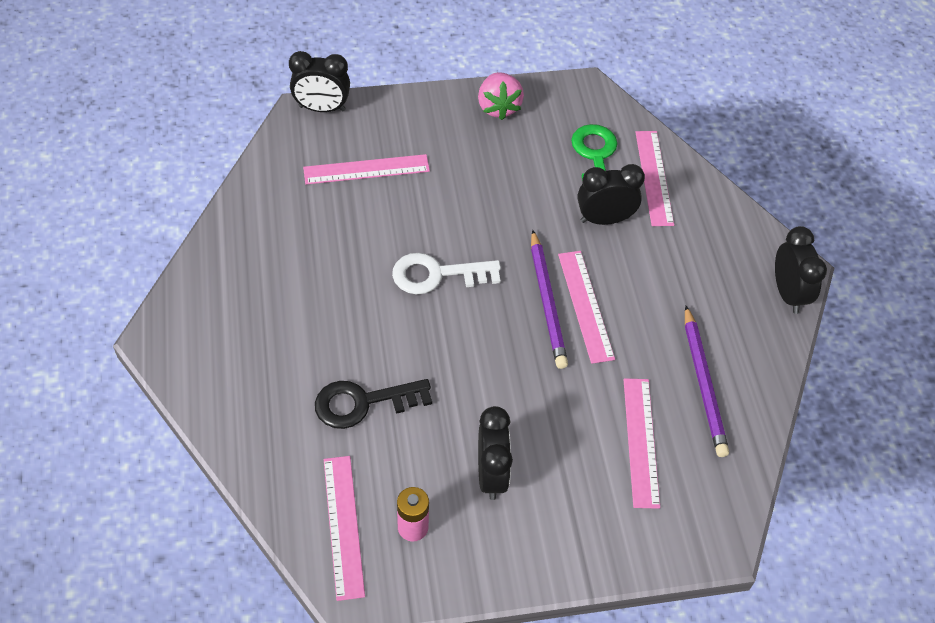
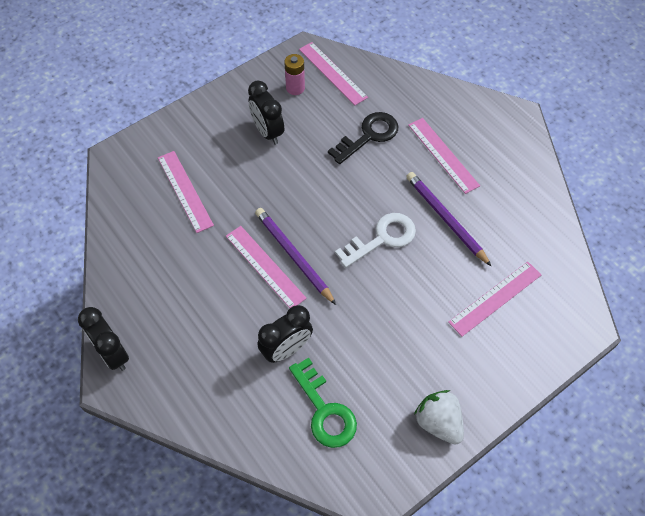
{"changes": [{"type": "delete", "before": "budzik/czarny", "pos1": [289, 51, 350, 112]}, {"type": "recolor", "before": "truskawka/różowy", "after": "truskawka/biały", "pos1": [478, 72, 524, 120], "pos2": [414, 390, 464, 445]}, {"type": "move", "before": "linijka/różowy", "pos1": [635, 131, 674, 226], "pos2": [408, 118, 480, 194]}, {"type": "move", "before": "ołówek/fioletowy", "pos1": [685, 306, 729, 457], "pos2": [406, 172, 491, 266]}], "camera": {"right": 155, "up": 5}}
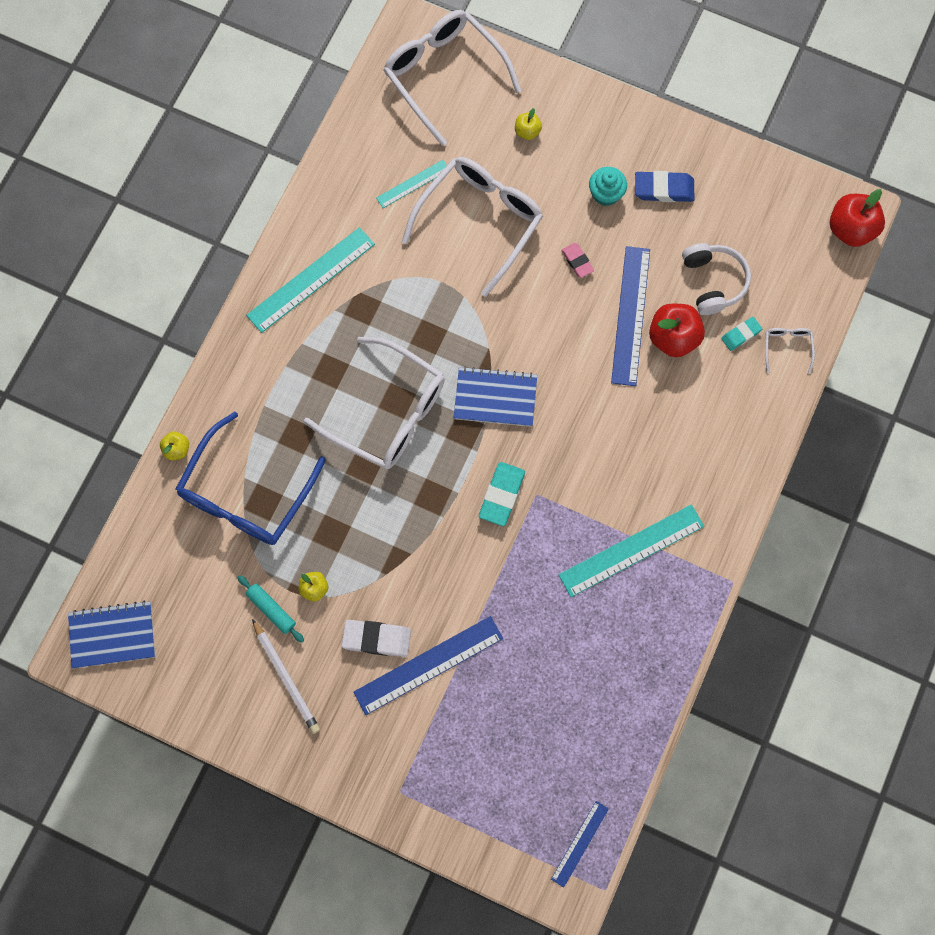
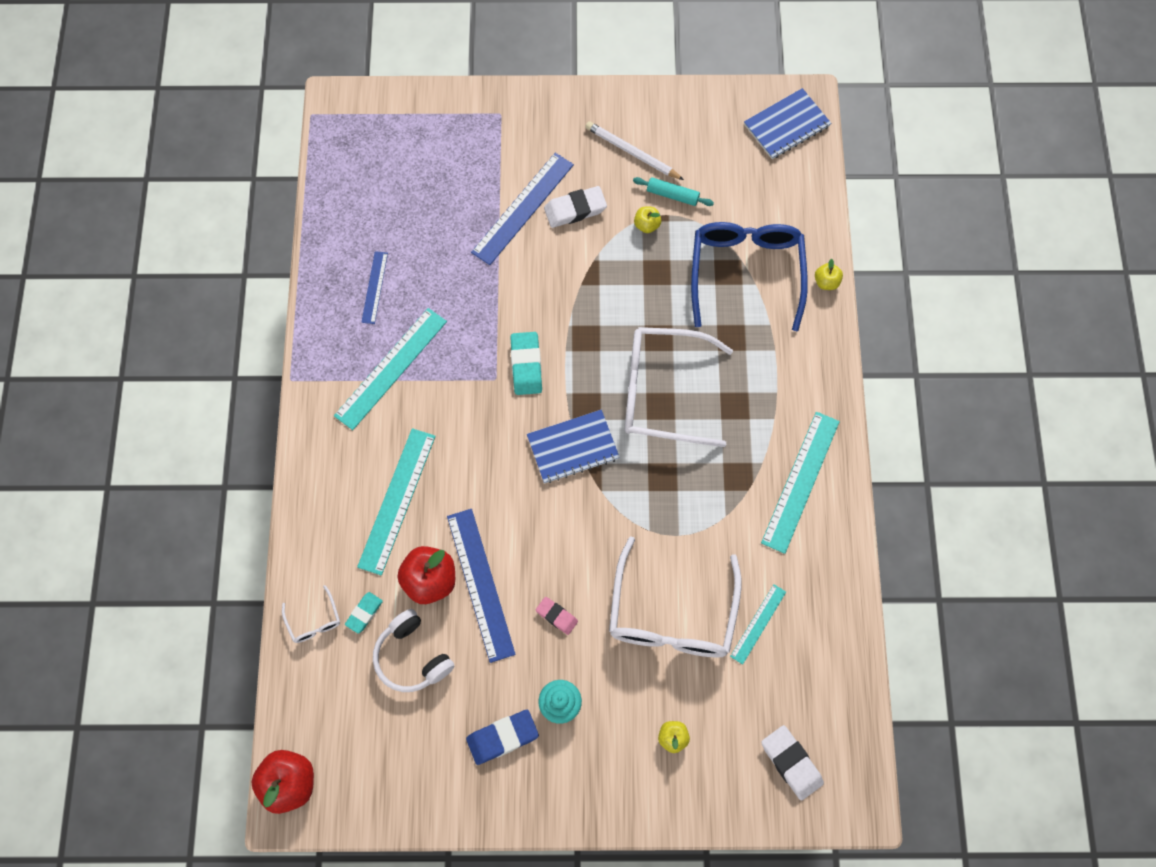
{"changes": [{"type": "replace", "before": "okulary/biały", "after": "gumka do mazania/biały", "pos1": [384, 10, 521, 146], "pos2": [761, 725, 824, 800]}, {"type": "move", "before": "linijka/niebieski", "pos1": [551, 801, 609, 888], "pos2": [361, 251, 388, 324]}, {"type": "insert", "after": "linijka/turkusowy", "pos2": [357, 428, 436, 575]}], "camera": {"right": 155, "up": -5}}
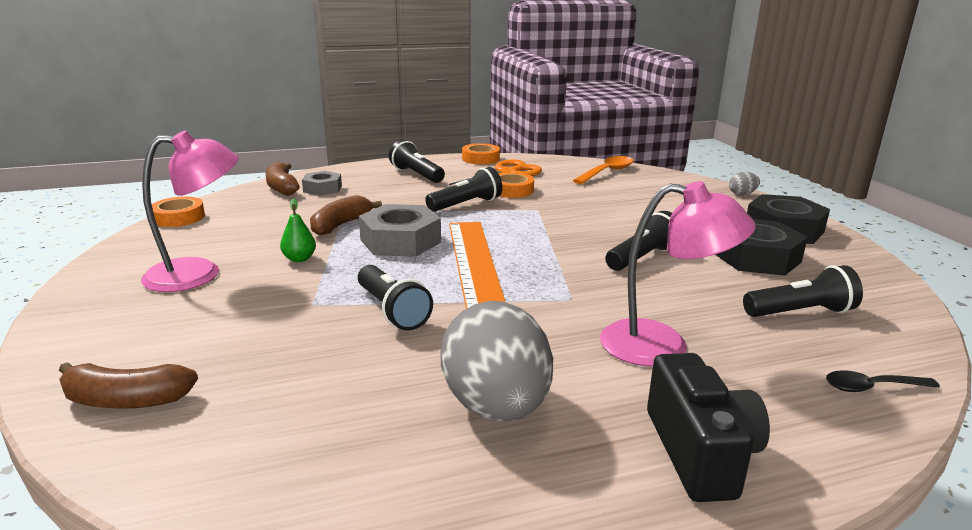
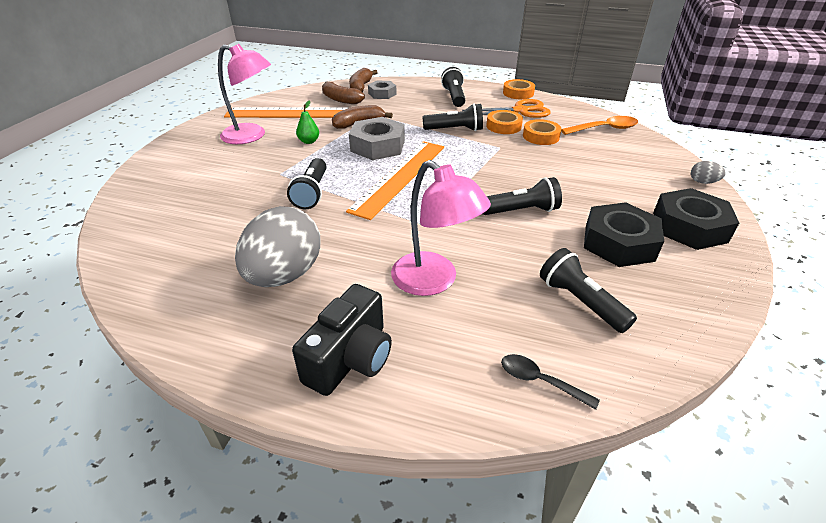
{"changes": [{"type": "move", "before": "banan/brązowy", "pos1": [59, 362, 198, 409], "pos2": [322, 81, 365, 104]}, {"type": "move", "before": "taśma klejąca/pomarańczowy", "pos1": [152, 196, 205, 227], "pos2": [523, 119, 562, 145]}, {"type": "rotate", "before": "latarka/czarny", "pos1": [743, 265, 863, 317], "pos2": [540, 248, 637, 333], "turn": -150}, {"type": "insert", "after": "linijka/pomarańczowy", "pos2": [224, 107, 348, 118]}], "camera": {"right": 35, "up": 15}}
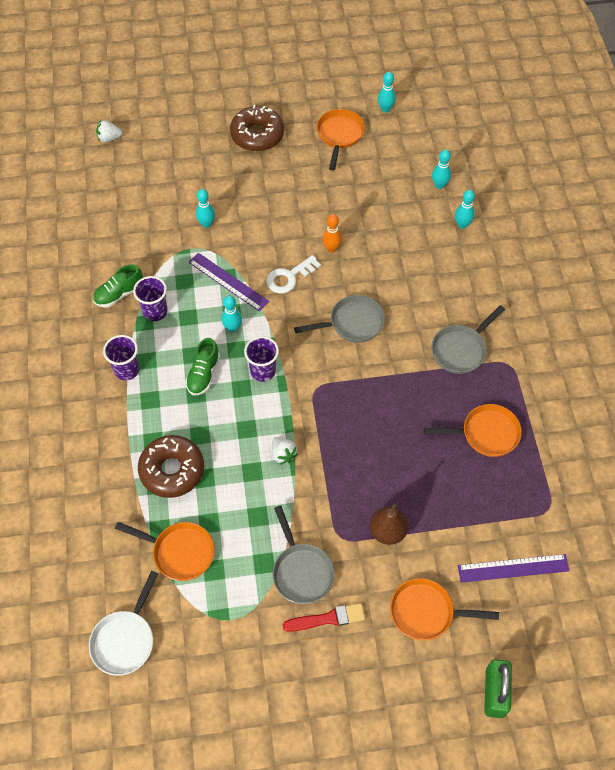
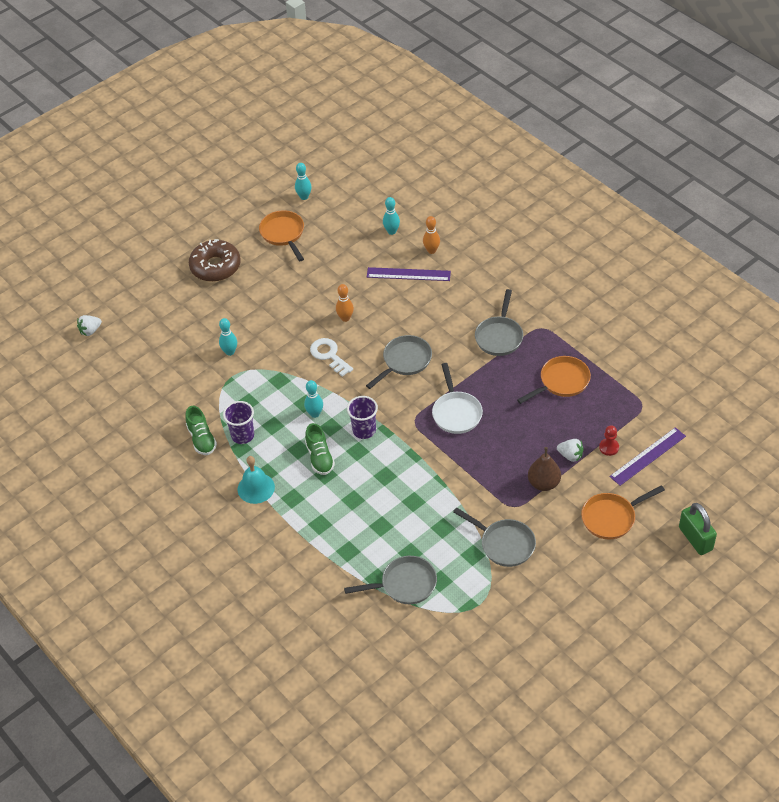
{"changes": [{"type": "move", "before": "patelnia/biały", "pos1": [89, 571, 158, 676], "pos2": [432, 363, 483, 434]}, {"type": "rotate", "before": "but/zielony", "pos1": [93, 264, 143, 307], "pos2": [185, 406, 217, 455], "turn": -45}, {"type": "replace", "before": "szklanka/fioletowy", "after": "dzwonek/turkusowy", "pos1": [103, 335, 140, 381], "pos2": [238, 456, 275, 504]}, {"type": "recolor", "before": "patelnia/pomarańczowy", "after": "patelnia/szary", "pos1": [115, 522, 215, 581], "pos2": [344, 556, 437, 604]}, {"type": "delete", "before": "donut/brązowy", "pos1": [138, 435, 204, 498]}, {"type": "move", "before": "linijka/fioletowy", "pos1": [188, 253, 269, 312], "pos2": [367, 267, 451, 281]}, {"type": "rotate", "before": "klucz/biały", "pos1": [266, 255, 321, 293], "pos2": [310, 338, 353, 377], "turn": 120}, {"type": "move", "before": "truskawka/biały", "pos1": [272, 437, 298, 465], "pos2": [557, 439, 584, 462]}, {"type": "delete", "before": "pędzel/czerwony", "pos1": [283, 603, 365, 632]}, {"type": "recolor", "before": "kręgiel/turkusowy", "after": "kręgiel/pomarańczowy", "pos1": [455, 190, 475, 229], "pos2": [423, 216, 440, 254]}, {"type": "insert", "after": "pionek/czerwony", "pos2": [599, 425, 619, 456]}], "camera": {"right": -30, "up": -10}}
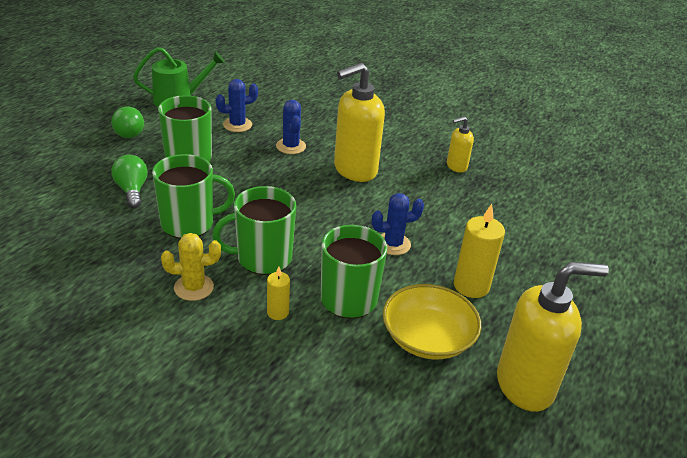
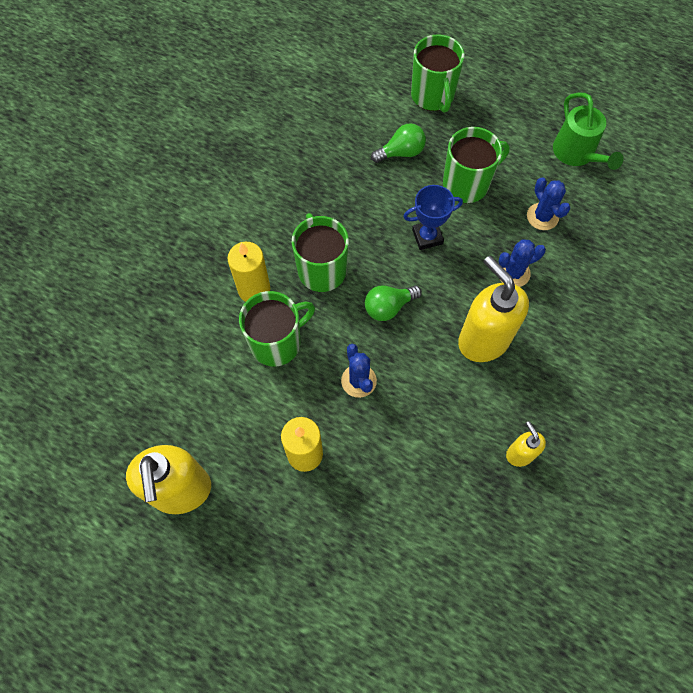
{"changes": [{"type": "move", "before": "żarówka/zielony", "pos1": [111, 107, 144, 138], "pos2": [365, 285, 422, 321]}, {"type": "move", "before": "kubek/zielony", "pos1": [152, 154, 235, 238], "pos2": [411, 34, 464, 113]}, {"type": "delete", "before": "kaktus/żółty", "pos1": [161, 233, 221, 301]}, {"type": "resize", "before": "świeca/żółty", "pos1": [267, 267, 290, 320], "pos2": [228, 242, 270, 302], "scale": 1.77}, {"type": "delete", "before": "miska/żółty", "pos1": [383, 284, 481, 359]}, {"type": "insert", "after": "puchar/niebieski", "pos2": [403, 185, 463, 250]}], "camera": {"right": 90, "up": 30}}
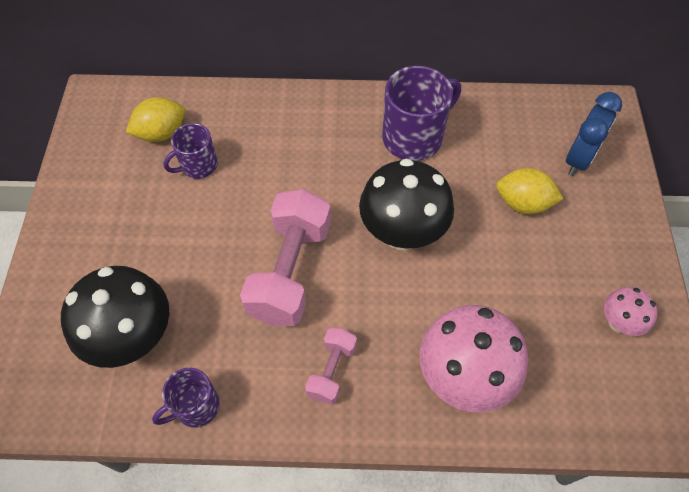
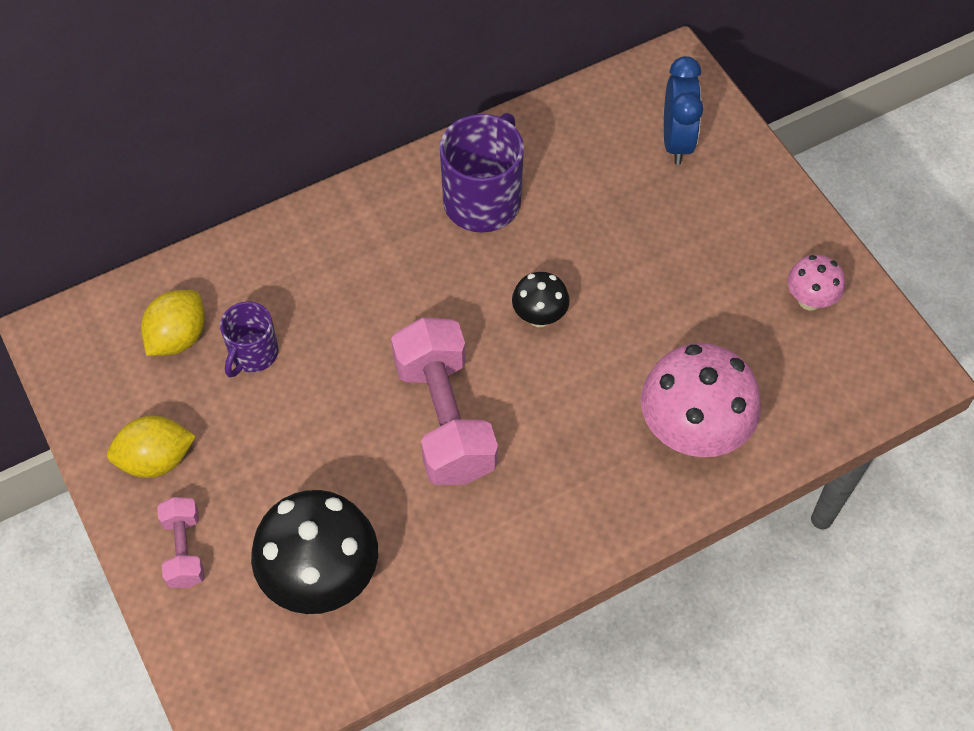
{"changes": [{"type": "delete", "before": "kubek/fioletowy", "pos1": [152, 368, 220, 428]}, {"type": "move", "before": "hantel/różowy", "pos1": [305, 328, 357, 404], "pos2": [157, 497, 205, 588]}, {"type": "resize", "before": "grzyb/czarny", "pos1": [359, 158, 454, 250], "pos2": [512, 272, 570, 327], "scale": 0.51}, {"type": "move", "before": "cytryna/żółty", "pos1": [496, 168, 563, 214], "pos2": [107, 416, 196, 478]}], "camera": {"right": -30, "up": 0}}
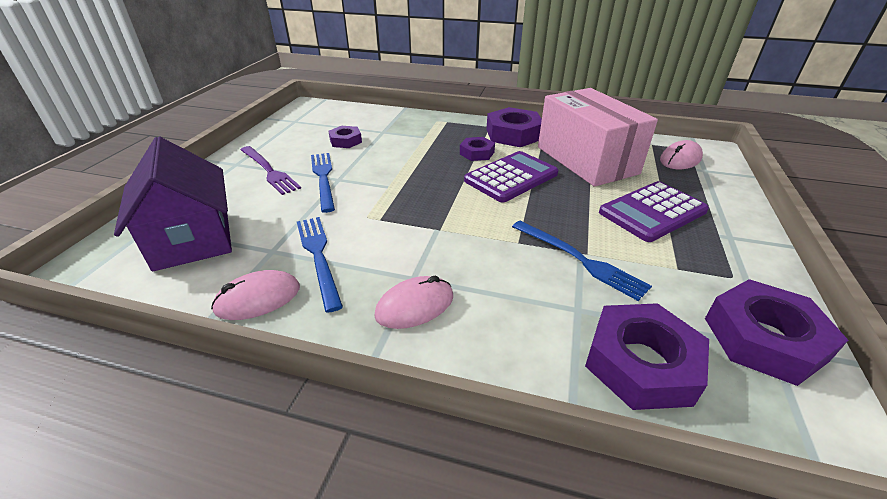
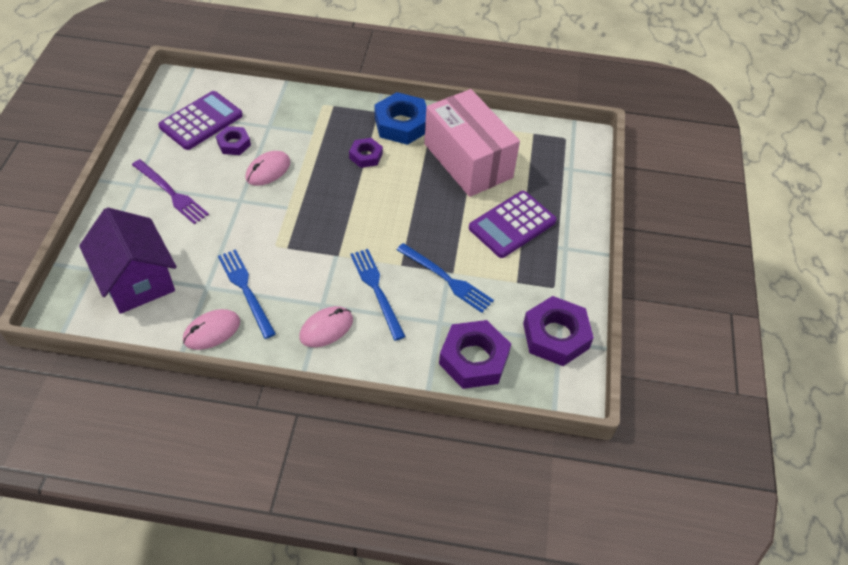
{"changes": [{"type": "move", "before": "widelec/niebieski", "pos1": [311, 153, 335, 213], "pos2": [350, 249, 406, 341]}, {"type": "move", "before": "kalkulator/fioletowy", "pos1": [464, 151, 558, 202], "pos2": [158, 91, 243, 150]}, {"type": "recolor", "before": "nakrętka/fioletowy", "after": "nakrętka/niebieski", "pos1": [486, 107, 542, 147], "pos2": [375, 92, 427, 145]}, {"type": "move", "before": "myszka/różowy", "pos1": [660, 140, 703, 169], "pos2": [246, 151, 290, 186]}], "camera": {"right": -10, "up": 15}}
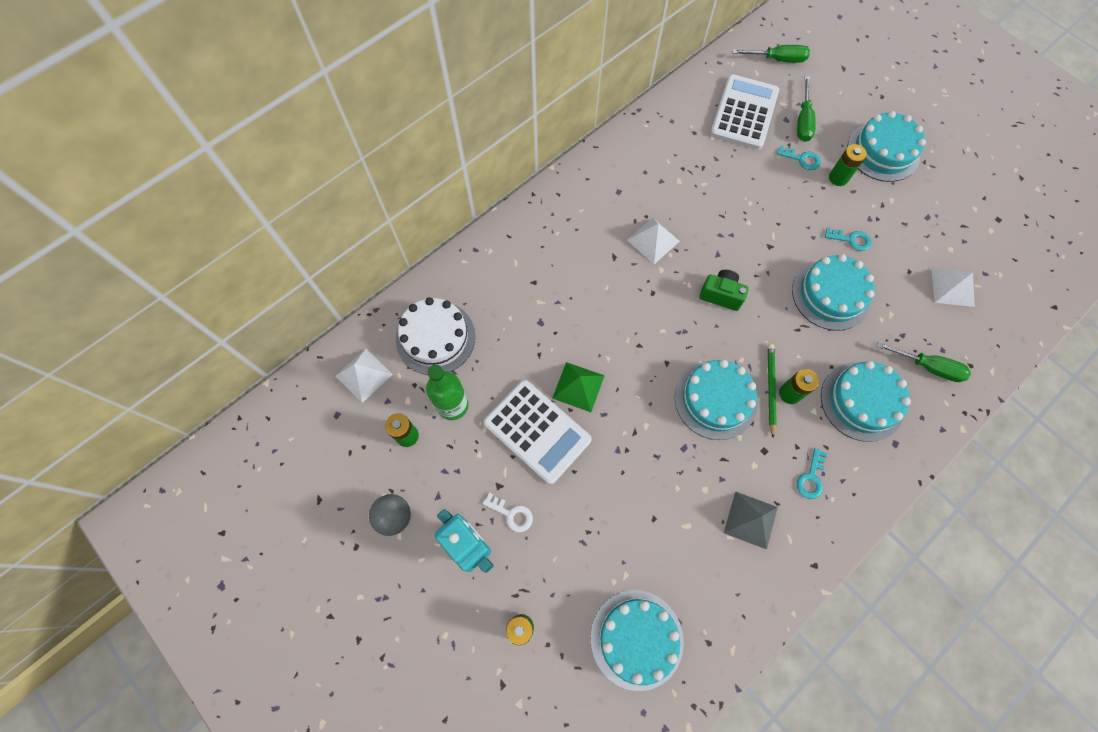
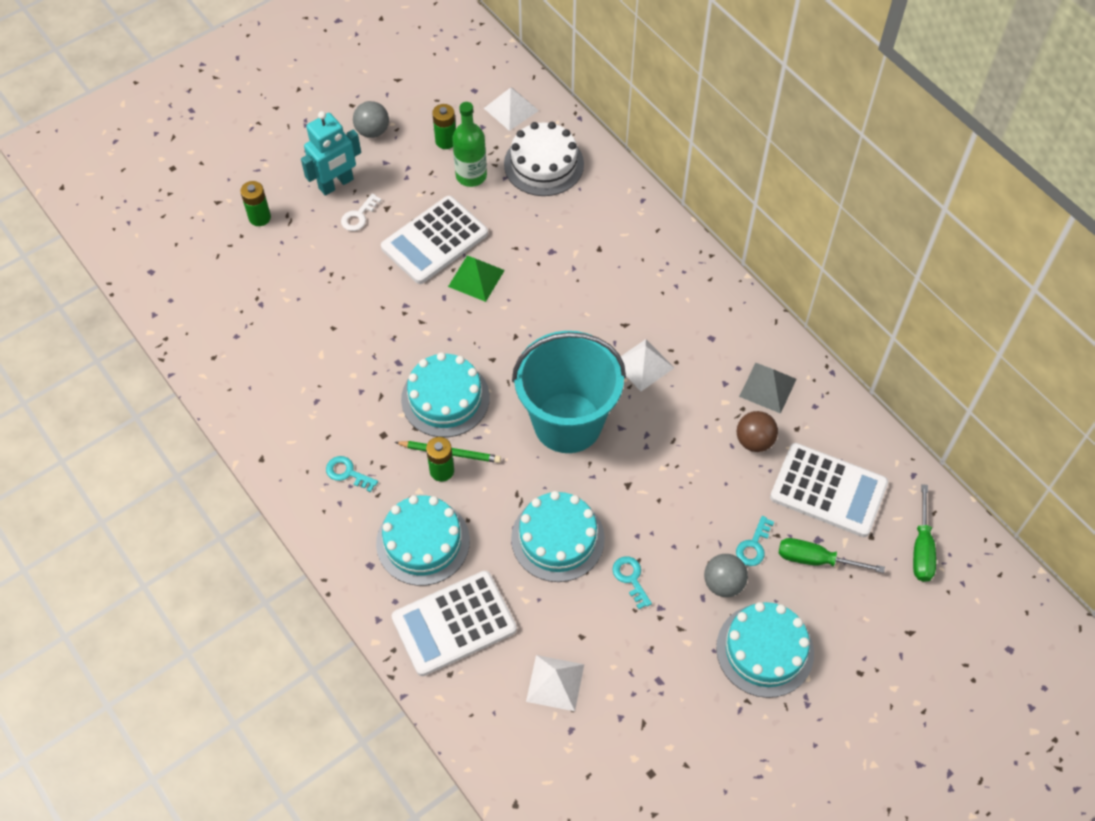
{"changes": [{"type": "delete", "before": "tort/turkusowy", "pos1": [590, 590, 684, 691]}, {"type": "replace", "before": "aparat fotograficzny/zielony", "after": "wiadro/turkusowy", "pos1": [699, 270, 749, 311], "pos2": [512, 331, 626, 453]}, {"type": "move", "before": "piramida/szary", "pos1": [724, 491, 778, 550], "pos2": [739, 363, 797, 414]}, {"type": "rotate", "before": "klucz/turkusowy", "pos1": [825, 227, 872, 251], "pos2": [612, 557, 652, 609], "turn": 135}, {"type": "replace", "before": "bateria/zielony", "after": "piłka/szary", "pos1": [829, 144, 867, 186], "pos2": [704, 554, 748, 597]}, {"type": "replace", "before": "śrubokręt/zielony", "after": "kalkulator/biały", "pos1": [876, 341, 971, 382], "pos2": [392, 571, 517, 676]}, {"type": "insert", "after": "piłka/brązowy", "pos2": [737, 411, 778, 452]}], "camera": {"right": 95, "up": -10}}
